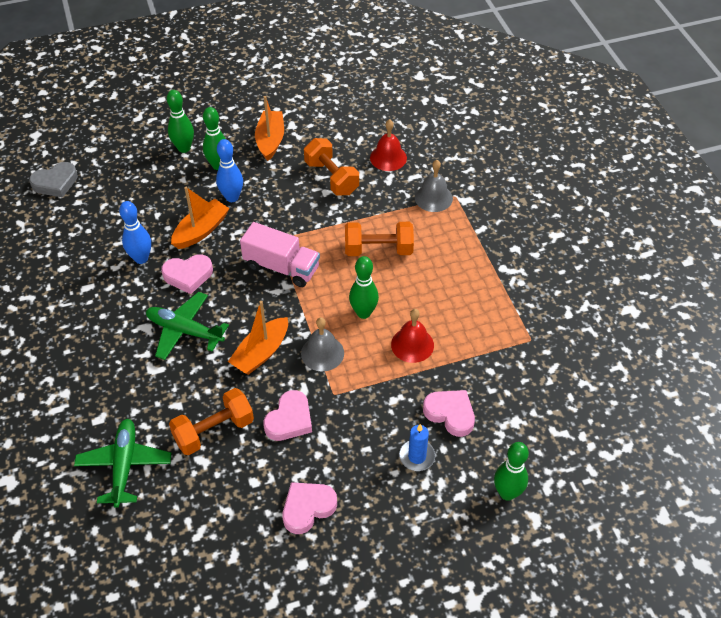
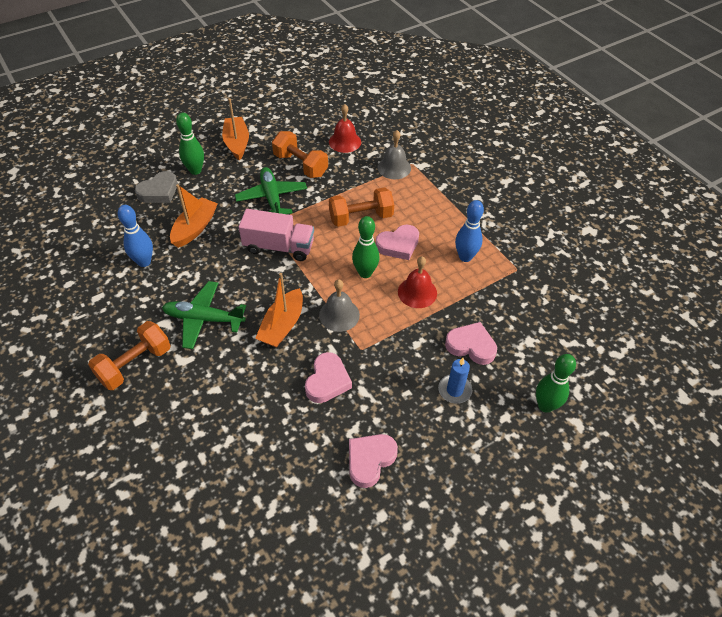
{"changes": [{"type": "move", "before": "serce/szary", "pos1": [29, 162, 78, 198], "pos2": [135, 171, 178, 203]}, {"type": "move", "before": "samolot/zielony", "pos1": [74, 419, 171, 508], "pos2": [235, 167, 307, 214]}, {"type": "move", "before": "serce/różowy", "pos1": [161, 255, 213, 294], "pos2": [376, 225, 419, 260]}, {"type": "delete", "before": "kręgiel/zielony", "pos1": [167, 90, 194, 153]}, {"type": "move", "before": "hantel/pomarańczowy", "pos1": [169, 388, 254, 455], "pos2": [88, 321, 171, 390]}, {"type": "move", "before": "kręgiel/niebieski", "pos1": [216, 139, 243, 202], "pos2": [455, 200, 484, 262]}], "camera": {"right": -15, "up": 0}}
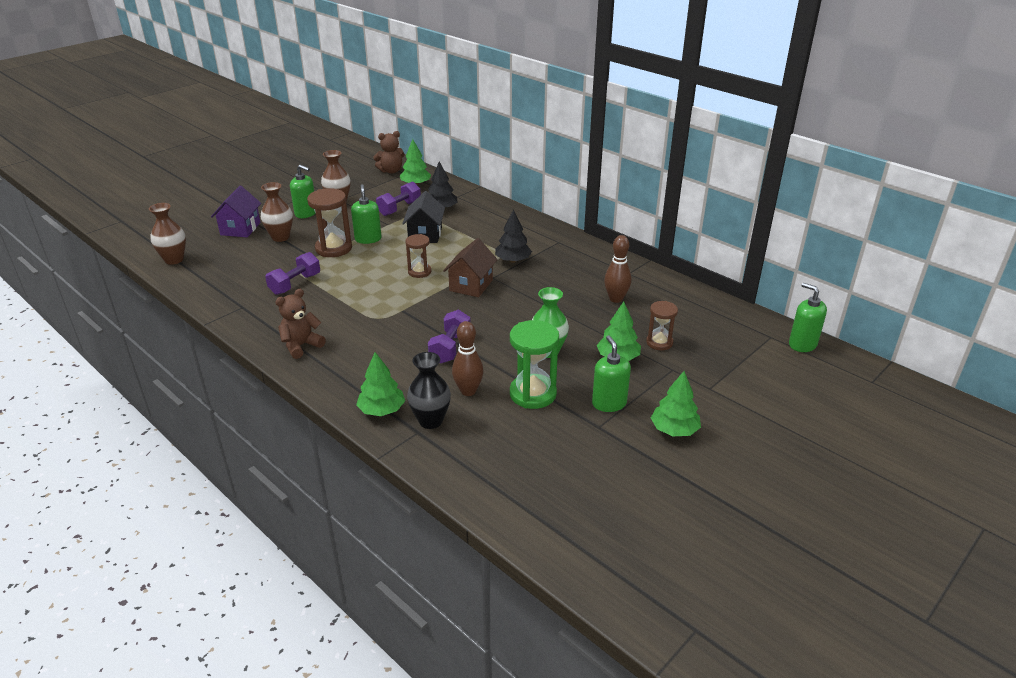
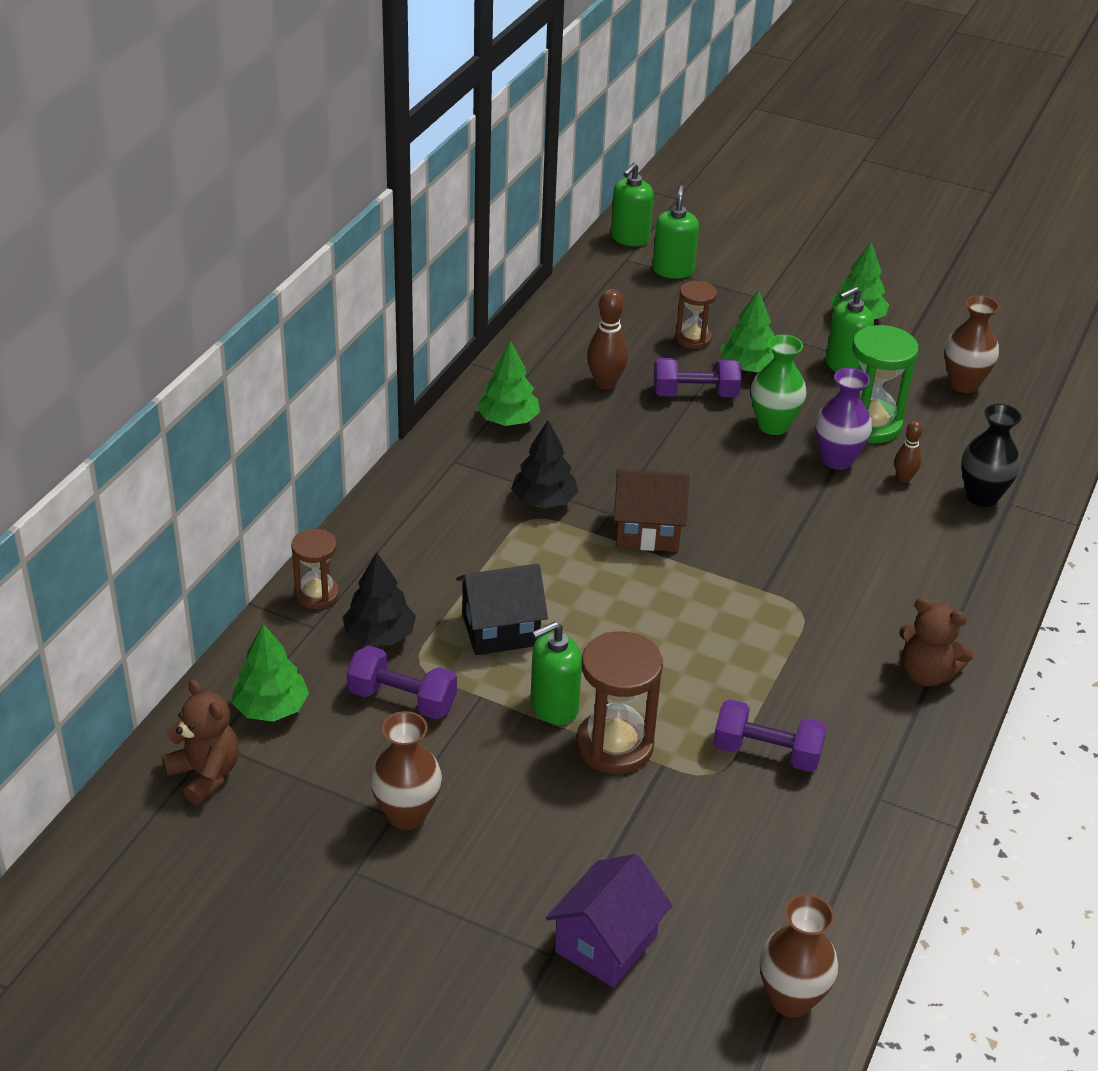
{"changes": [{"type": "rotate", "before": "domek/fioletowy", "pos1": [211, 186, 261, 237], "pos2": [546, 854, 672, 988], "turn": -45}, {"type": "move", "before": "wazon/brązowy", "pos1": [261, 182, 293, 242], "pos2": [944, 295, 1000, 393]}, {"type": "move", "before": "dozownik mydła/zielony", "pos1": [290, 165, 316, 218], "pos2": [652, 185, 699, 279]}, {"type": "move", "before": "drzewko/zielony", "pos1": [356, 352, 405, 416], "pos2": [477, 340, 540, 426]}, {"type": "move", "before": "klepsydra/brązowy", "pos1": [405, 234, 431, 278], "pos2": [291, 529, 339, 609]}, {"type": "move", "before": "hantel/fioletowy", "pos1": [428, 310, 471, 363], "pos2": [654, 358, 741, 397]}, {"type": "resize", "before": "kręgiel/brązowy", "pos1": [452, 321, 484, 396], "pos2": [894, 421, 923, 483], "scale": 0.61}, {"type": "insert", "after": "wazon/fioletowy", "pos2": [815, 368, 872, 470]}], "camera": {"right": -110, "up": 5}}
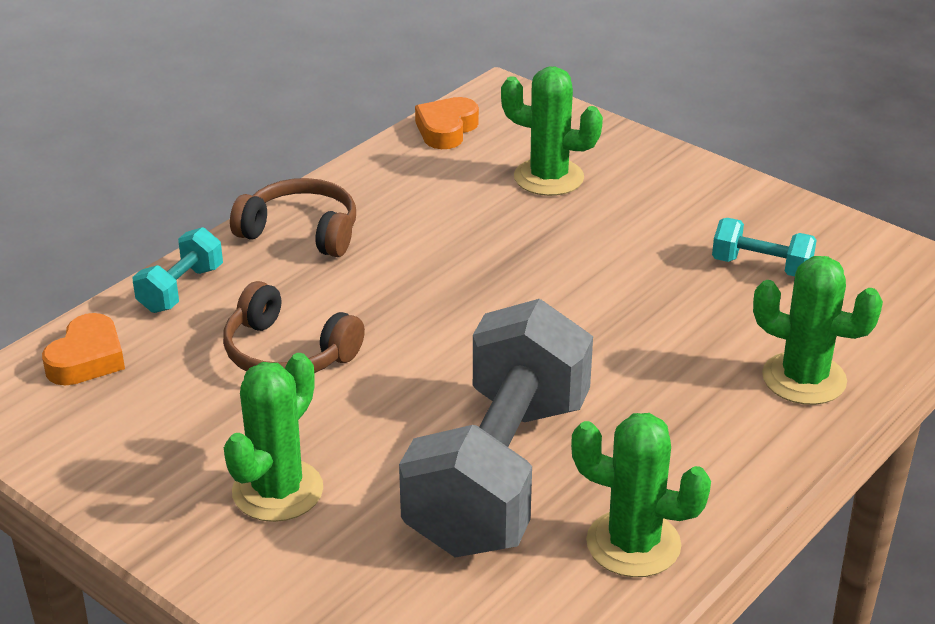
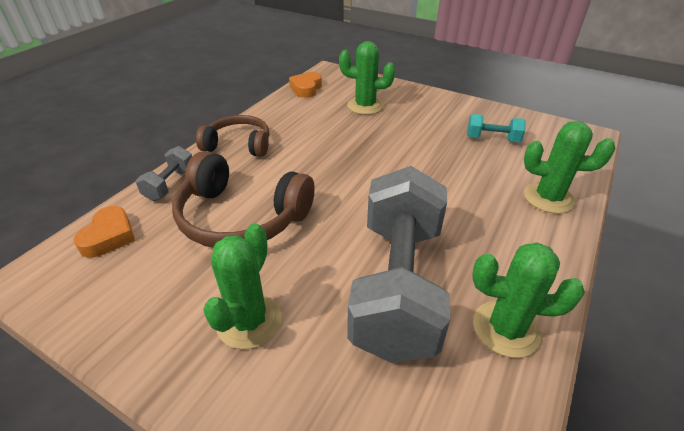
{"changes": [{"type": "recolor", "before": "hantel/turkusowy", "after": "hantel/szary", "pos1": [133, 227, 223, 313], "pos2": [136, 146, 192, 201]}, {"type": "resize", "before": "słuchawki/brązowy", "pos1": [223, 281, 365, 373], "pos2": [172, 151, 315, 248], "scale": 1.56}], "camera": {"right": -10, "up": 5}}
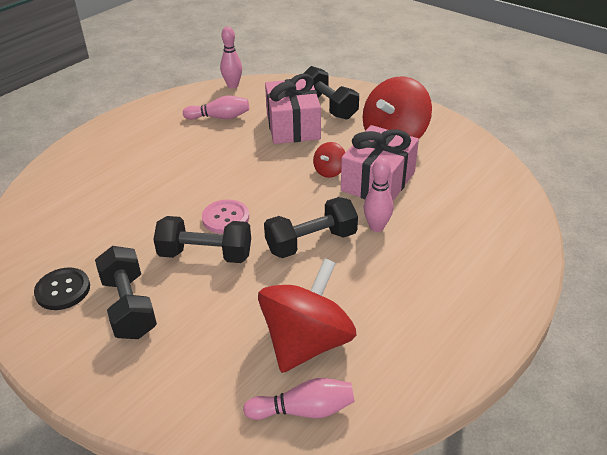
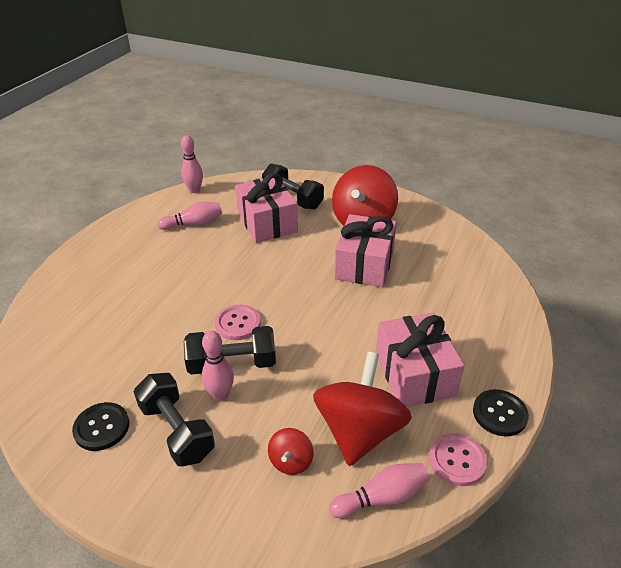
{"changes": [{"type": "delete", "before": "hantel/czarny", "pos1": [264, 197, 358, 258]}, {"type": "move", "before": "bączek/czerwony", "pos1": [313, 142, 345, 178], "pos2": [268, 428, 314, 475]}, {"type": "move", "before": "kręgiel/różowy", "pos1": [364, 158, 393, 232], "pos2": [202, 331, 234, 401]}, {"type": "insert", "after": "prezent/różowy", "pos2": [376, 313, 464, 407]}, {"type": "insert", "after": "guzik/różowy", "pos2": [429, 433, 488, 486]}, {"type": "insert", "after": "guzik/czarny", "pos2": [473, 389, 529, 437]}], "camera": {"right": -15, "up": 0}}
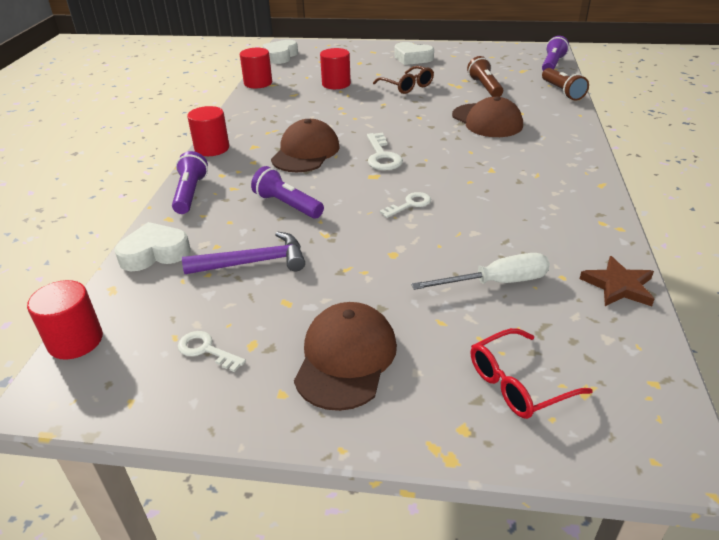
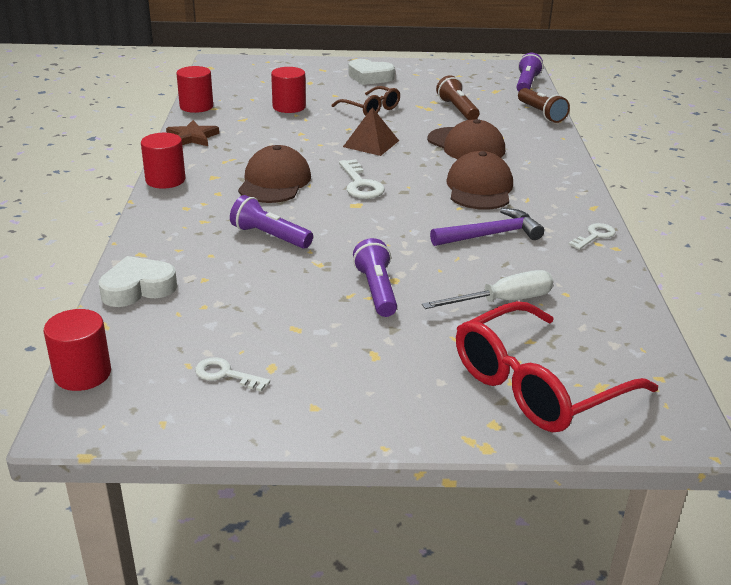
{"changes": [{"type": "move", "before": "latarka/fioletowy", "pos1": [172, 151, 208, 214], "pos2": [353, 238, 397, 317]}, {"type": "move", "before": "młotek/fioletowy", "pos1": [182, 231, 305, 274], "pos2": [430, 208, 544, 246]}, {"type": "delete", "before": "serce/biały", "pos1": [263, 40, 298, 64]}, {"type": "move", "before": "czapka/brązowy", "pos1": [294, 302, 397, 411], "pos2": [446, 151, 513, 210]}, {"type": "move", "before": "klucz/biały", "pos1": [379, 192, 431, 218], "pos2": [569, 223, 616, 250]}, {"type": "resize", "before": "okulary/czerwony", "pos1": [471, 328, 593, 419], "pos2": [456, 301, 658, 432], "scale": 1.76}, {"type": "move", "before": "gwiazda/brązowy", "pos1": [580, 256, 654, 306], "pos2": [166, 120, 219, 146]}, {"type": "insert", "after": "piramida/brązowy", "pos2": [343, 107, 399, 156]}], "camera": {"right": -10, "up": -5}}
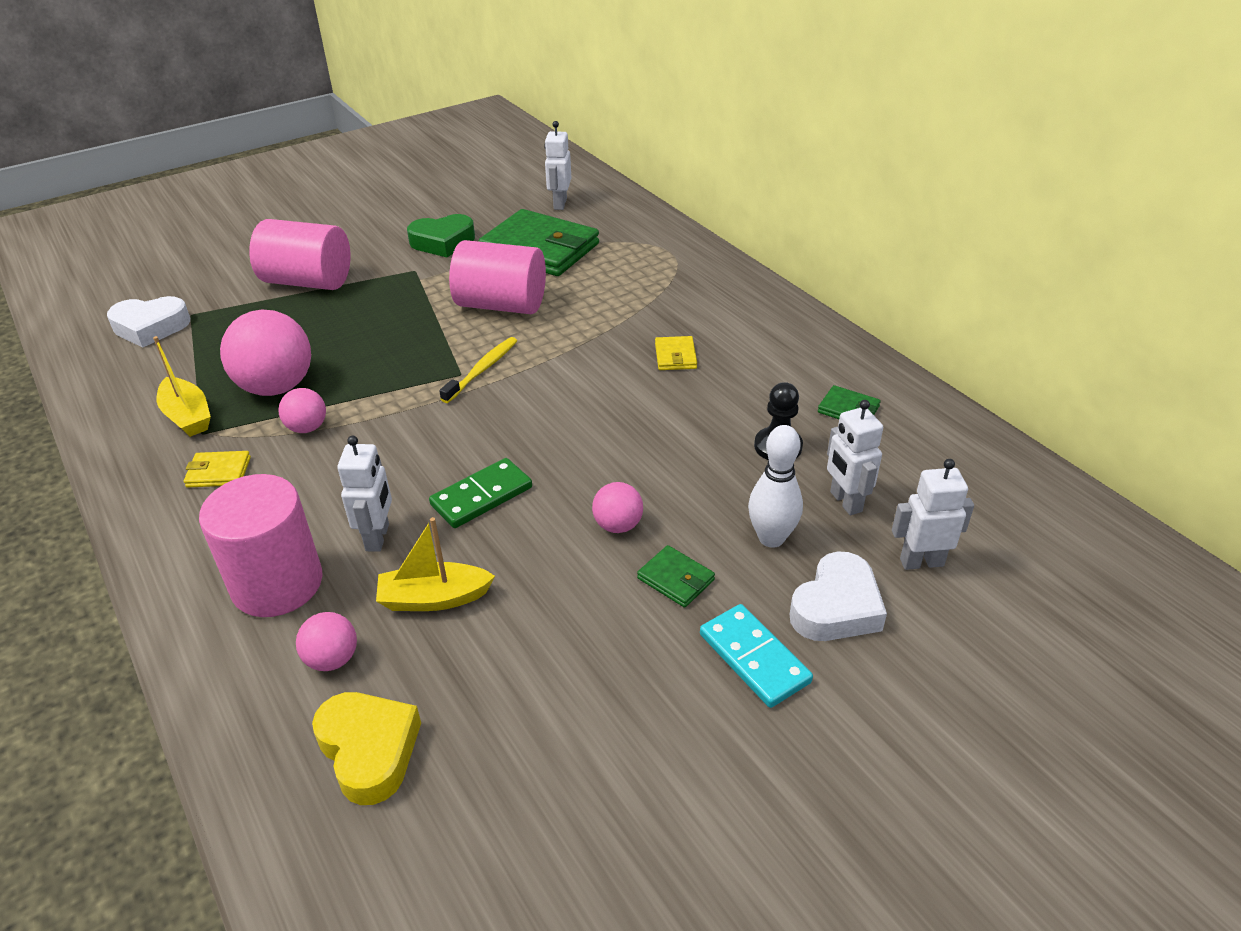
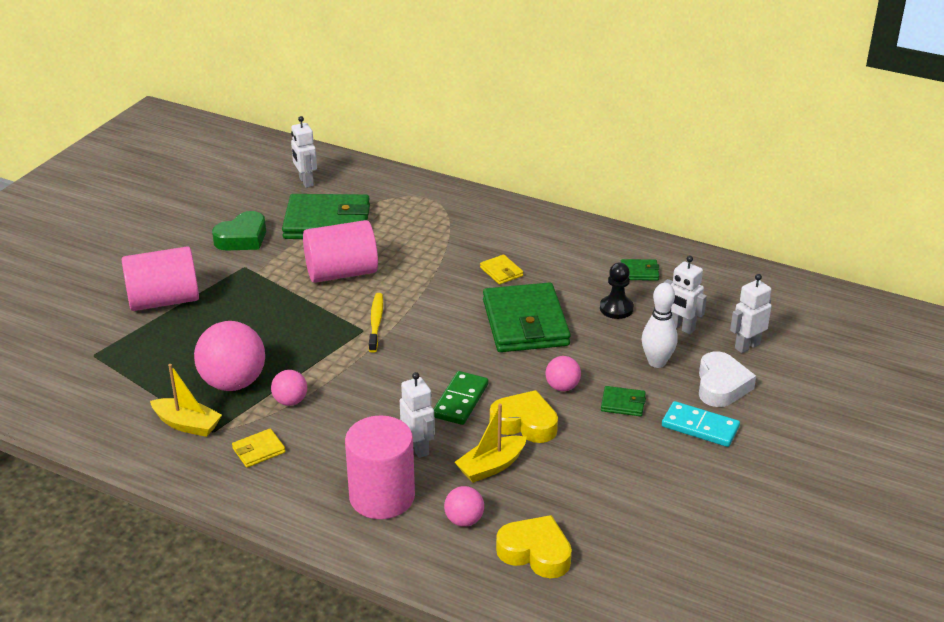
{"changes": [{"type": "delete", "before": "serce/biały", "pos1": [107, 296, 190, 348]}, {"type": "insert", "after": "portfel/zielony", "pos2": [483, 282, 571, 352]}, {"type": "insert", "after": "serce/żółty", "pos2": [490, 390, 558, 443]}], "camera": {"right": -30, "up": -5}}
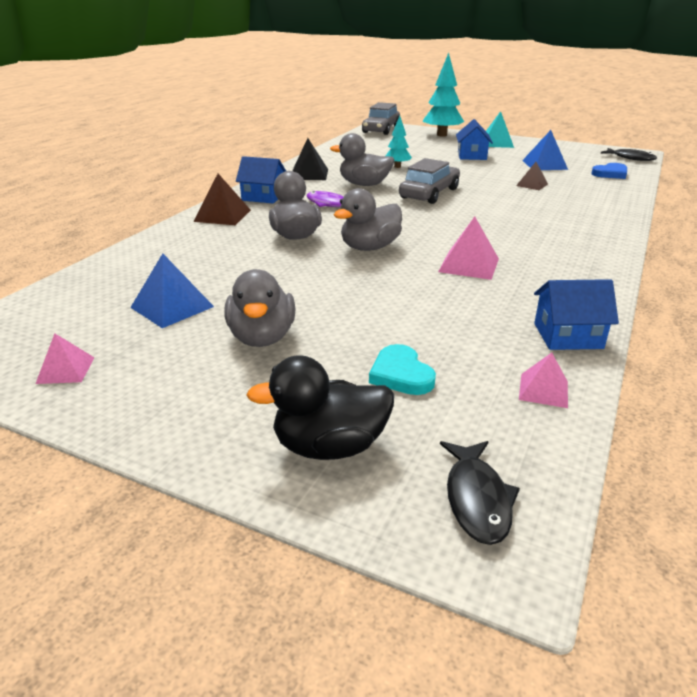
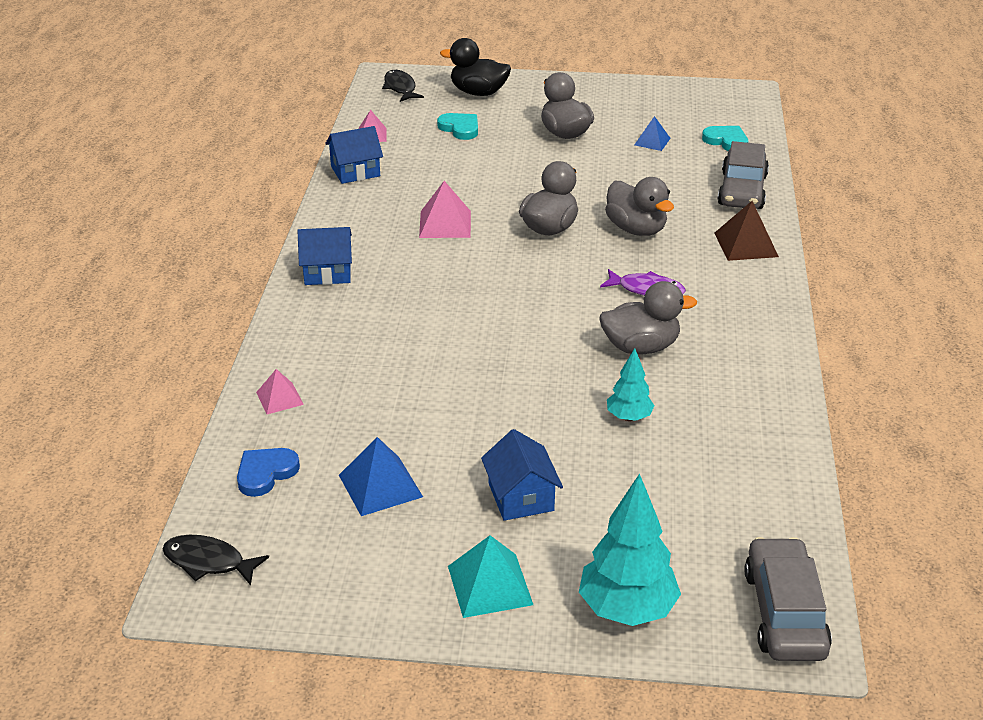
{"changes": [{"type": "move", "before": "piramida/różowy", "pos1": [35, 333, 95, 384], "pos2": [256, 369, 304, 414]}, {"type": "resize", "before": "piramida/niebieski", "pos1": [130, 253, 214, 328], "pos2": [634, 116, 670, 151], "scale": 0.63}, {"type": "move", "before": "domek/niebieski", "pos1": [236, 156, 286, 203], "pos2": [297, 227, 352, 285]}, {"type": "rotate", "before": "kaczka/czarny", "pos1": [247, 355, 394, 460], "pos2": [440, 38, 511, 96], "turn": -135}, {"type": "delete", "before": "piramida/czarny", "pos1": [292, 138, 328, 180]}, {"type": "move", "before": "samochód/szary", "pos1": [399, 158, 460, 204], "pos2": [717, 141, 769, 209]}, {"type": "delete", "before": "piramida/brązowy", "pos1": [516, 162, 548, 190]}, {"type": "insert", "after": "serce/turkusowy", "pos2": [702, 126, 748, 151]}], "camera": {"right": 160, "up": 5}}
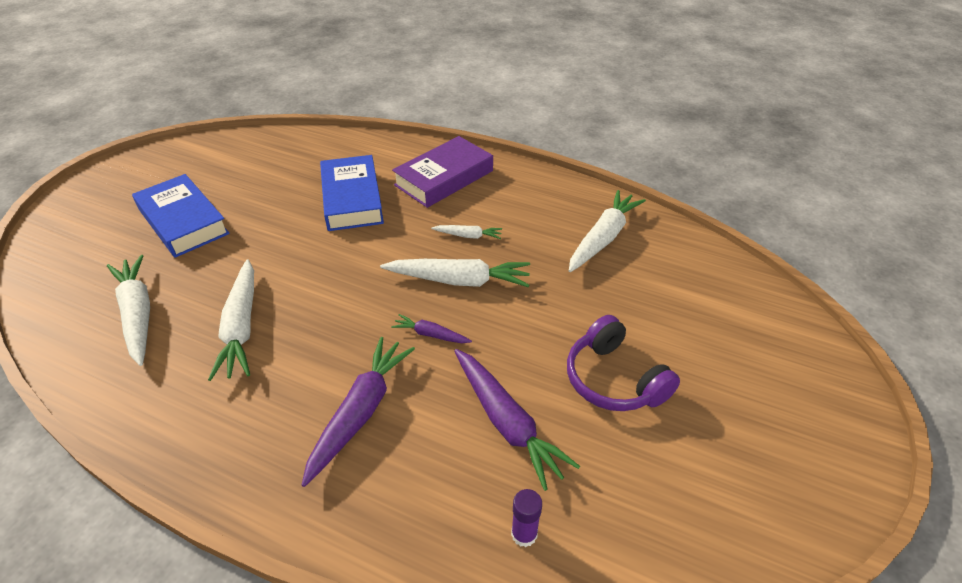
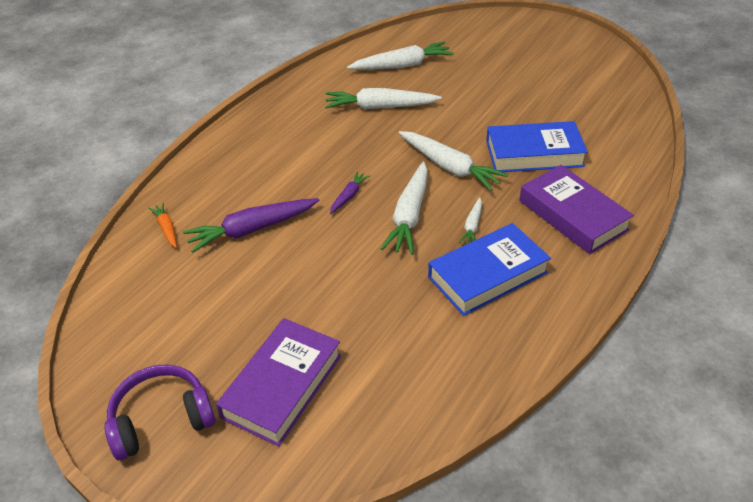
{"changes": [{"type": "move", "before": "książka/niebieski", "pos1": [132, 174, 230, 258], "pos2": [428, 223, 551, 316]}, {"type": "delete", "before": "marchewka/fioletowy", "pos1": [302, 337, 415, 487]}, {"type": "replace", "before": "klej w sztyfcie/fioletowy", "after": "marchewka/pomarańczowy", "pos1": [511, 489, 542, 547], "pos2": [149, 203, 177, 248]}, {"type": "move", "before": "słuchawki/fioletowy", "pos1": [567, 315, 680, 411], "pos2": [104, 364, 216, 461]}, {"type": "move", "before": "marchewka/biały", "pos1": [569, 190, 646, 272], "pos2": [399, 131, 508, 191]}, {"type": "insert", "after": "książka/fioletowy", "pos2": [216, 318, 341, 447]}], "camera": {"right": 100, "up": 0}}
